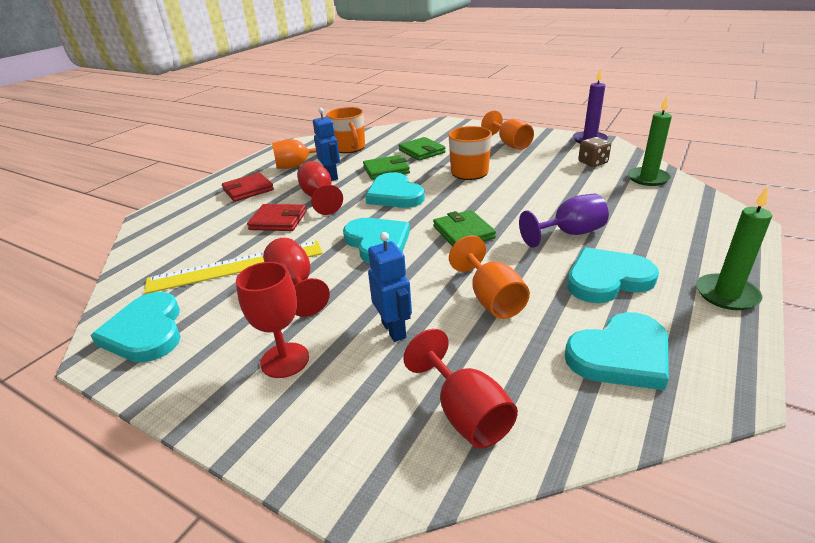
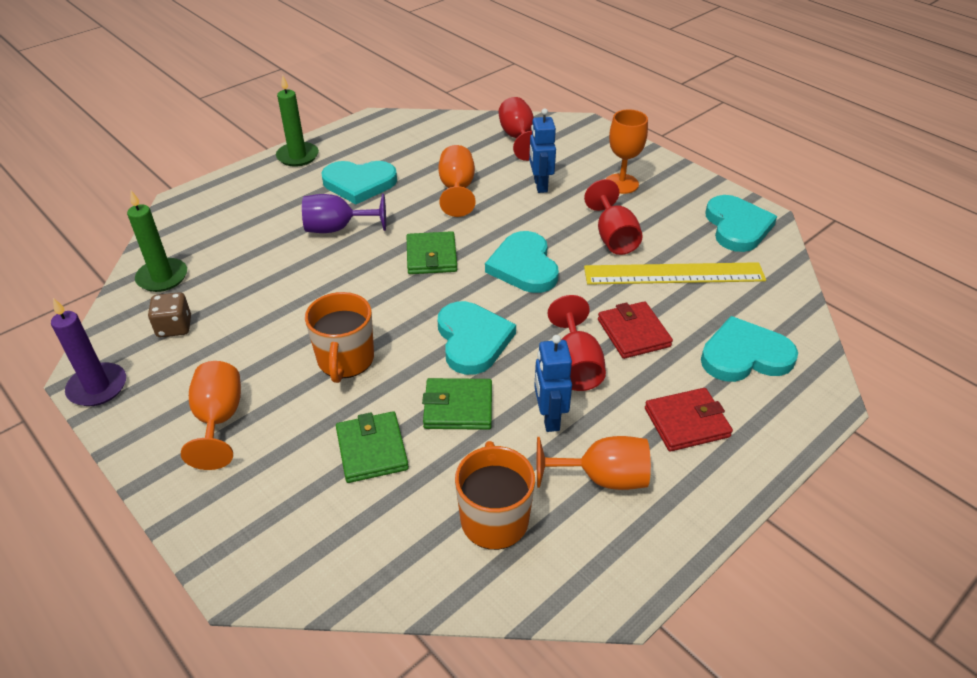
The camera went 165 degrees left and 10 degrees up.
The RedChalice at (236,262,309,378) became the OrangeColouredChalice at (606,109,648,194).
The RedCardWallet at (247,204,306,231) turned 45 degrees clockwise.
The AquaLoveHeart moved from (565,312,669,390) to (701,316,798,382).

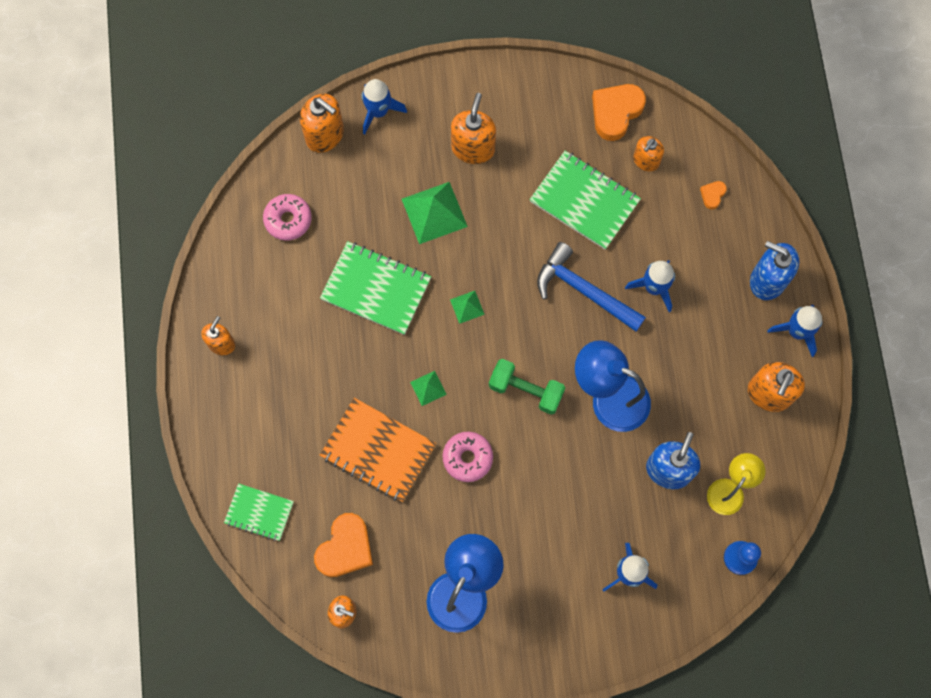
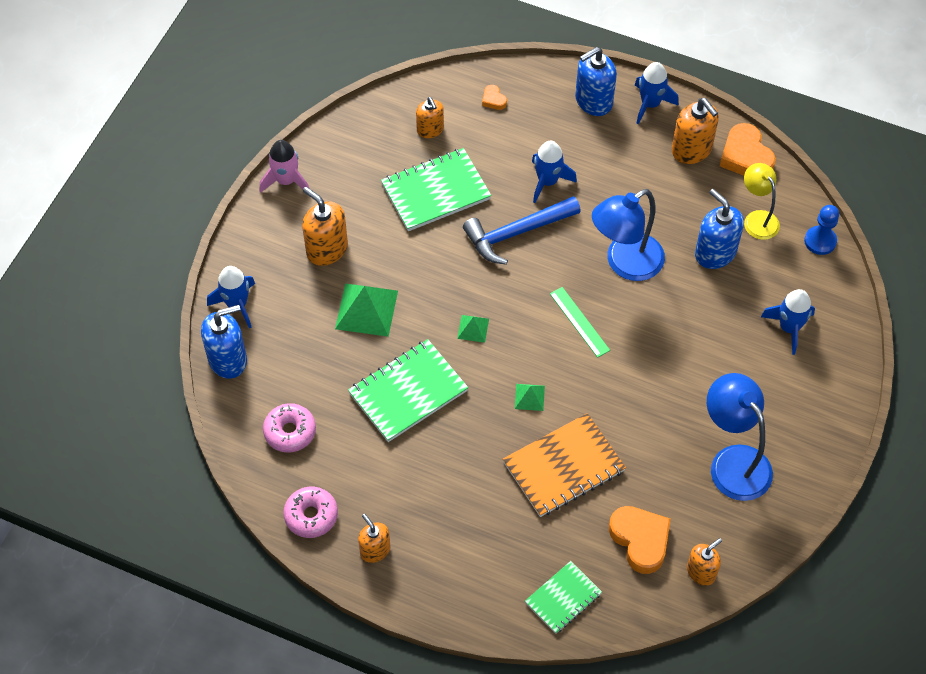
The camera went 60 degrees left and 15 degrees down.
The OrangeColouredSoapDispenser at (300,94,344,153) became the BlueSoapDispenser at (201,305,247,379).
The RosyGlazedDonut moved from (443,431,493,482) to (283,487,338,538).
The EmeraldHandWeight at (489,359,565,415) was replaced by the EmeraldStraightedge at (550,287,610,358).
The OrangeColouredLoveHeart moved from (592,84,646,141) to (720,123,776,176).
The RosyToyRocket at (260,140,309,193) appeared.

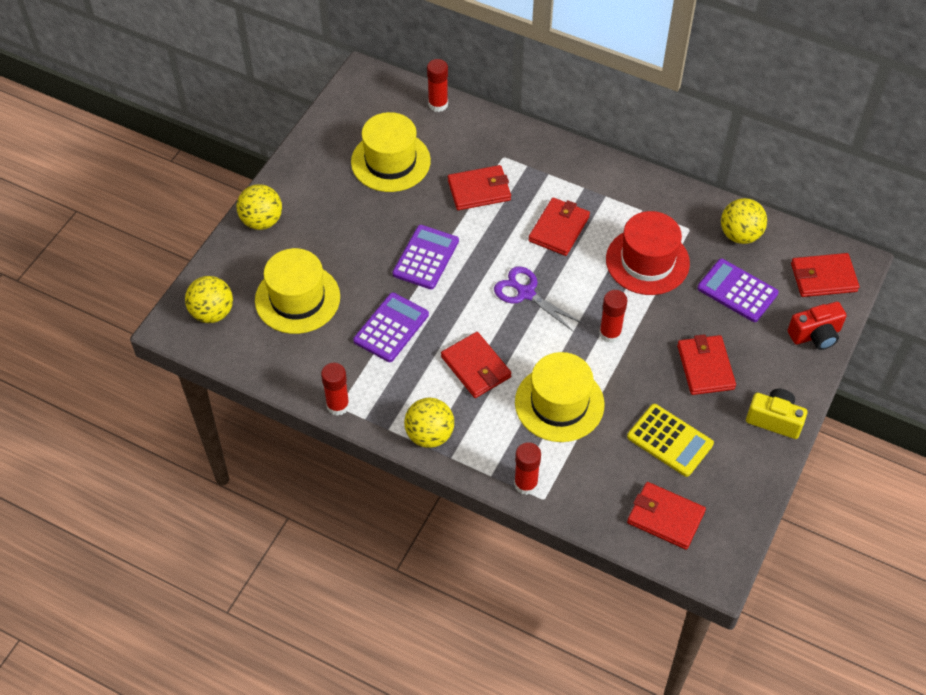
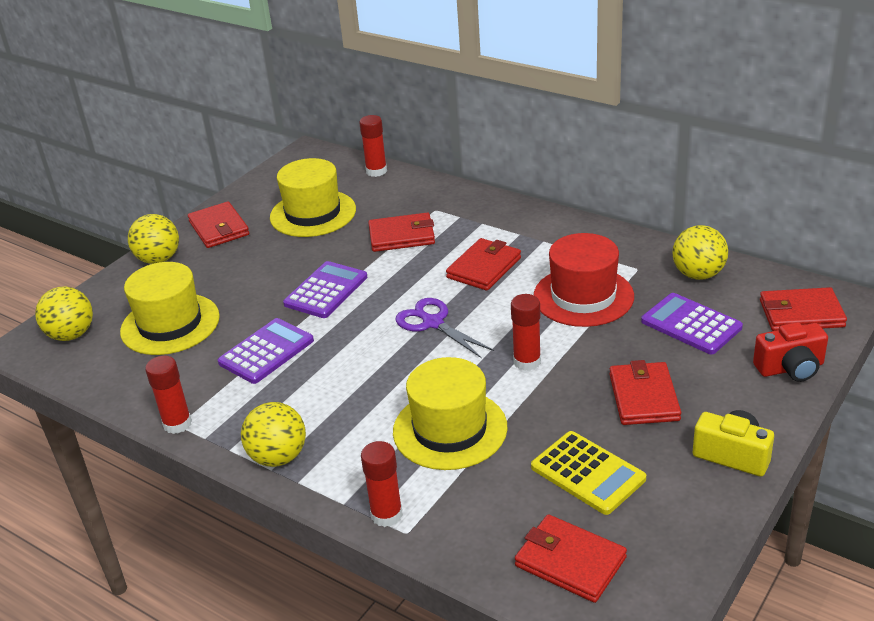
The camera went 10 degrees right and 20 degrees down.
The RedCardWallet moved from (441,332,512,398) to (188,201,249,248).

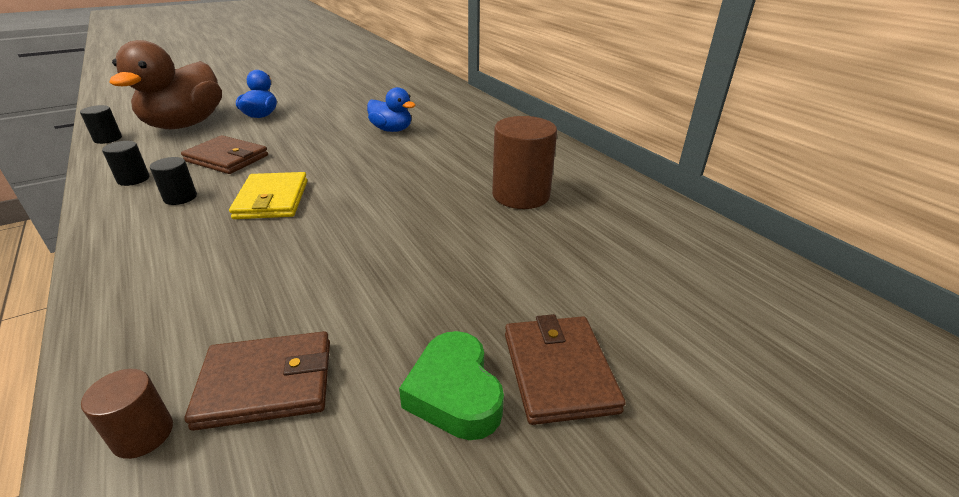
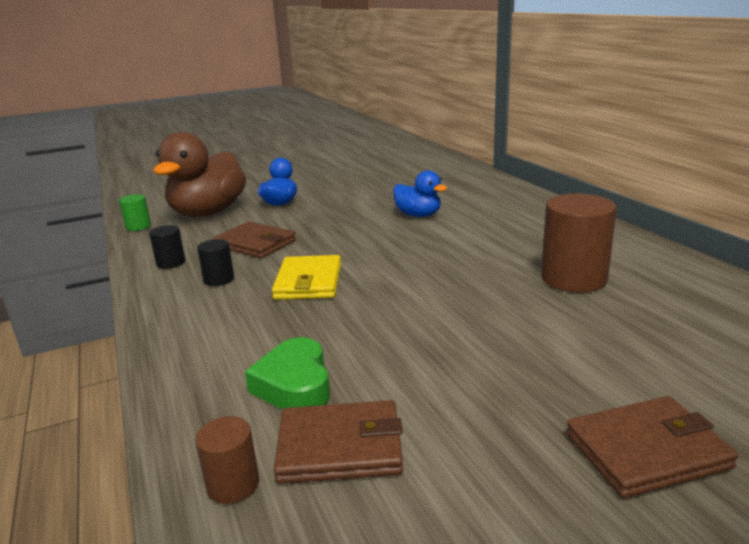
The camera went 10 degrees right and 10 degrees down.
The EbonyCylinder at (80,105,122,144) became the EmeraldCylinder at (119,194,151,231).
The EmeraldLoveHeart moved from (399,331,504,440) to (245,337,330,410).
The RussetCardWallet at (505,314,626,425) turned 75 degrees clockwise.

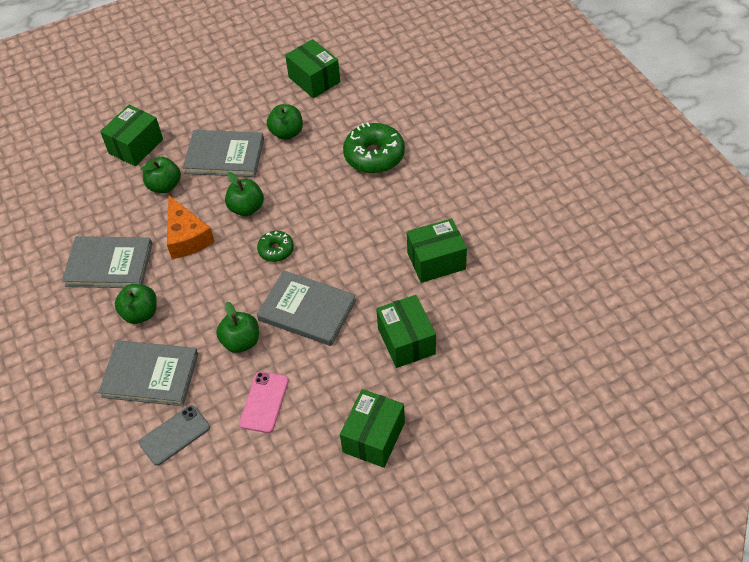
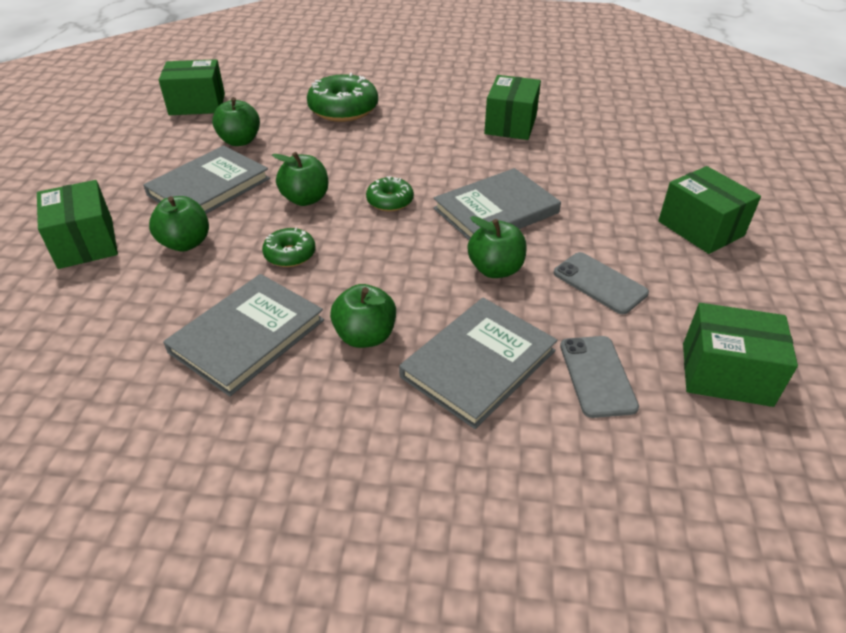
The camera went 60 degrees left and 10 degrees down.
The OrangeColouredCheese at (167,196,215,259) was replaced by the EmeraldGlazedDonut at (262,227,316,267).
The RosySmartphone at (239,371,289,433) became the GraySmartphone at (554,252,649,314).
The EmeraldParcel moved from (376,295,436,368) to (683,303,798,407).

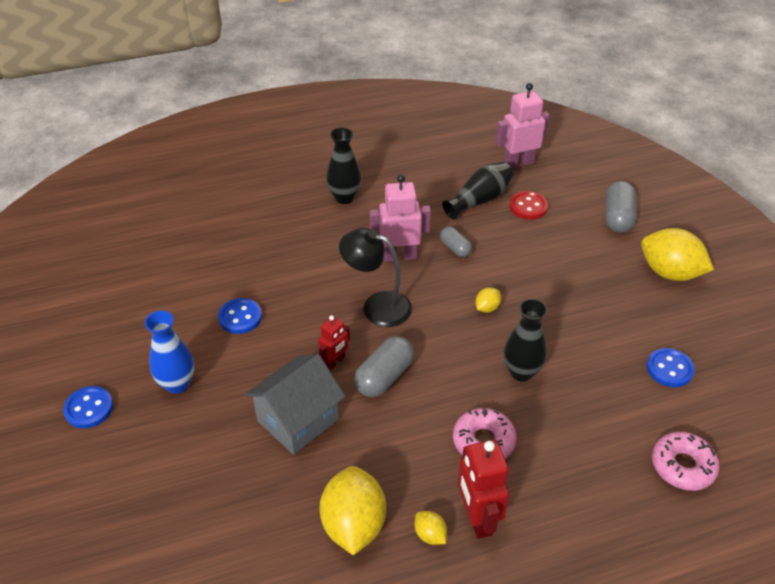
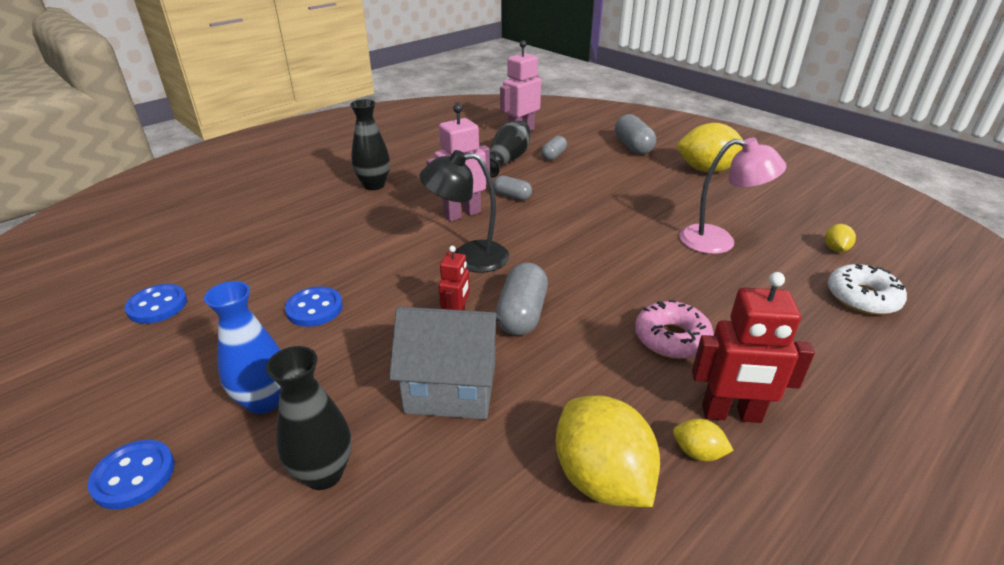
The camera went 25 degrees left and 10 degrees down.
The GrayToyHouse at (245,354,345,455) turned 75 degrees clockwise.
The RedRobot at (458,440,509,539) turned 45 degrees counterclockwise.
The YellowToyLemon moved from (475,287,501,313) to (825,224,856,252).
The EbonyTallVase moved from (504,299,547,382) to (266,346,352,490).
The RedShirtButton at (510,191,548,220) was replaced by the GrayCapsule at (541,136,567,161).
The BlueShirtButton moved from (647,348,695,387) to (125,284,187,324).
The RosyGlazedDonut at (652,432,719,491) became the WhiteGlazedDonut at (828,264,907,315).
The RosyLamp at (679,138,786,254) appeared.

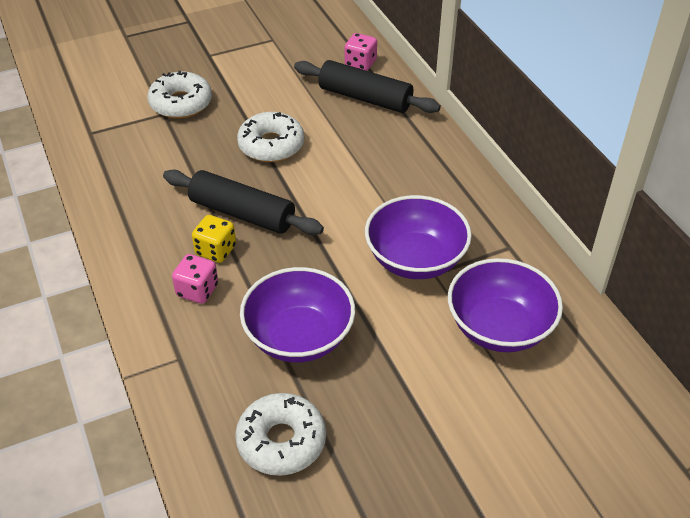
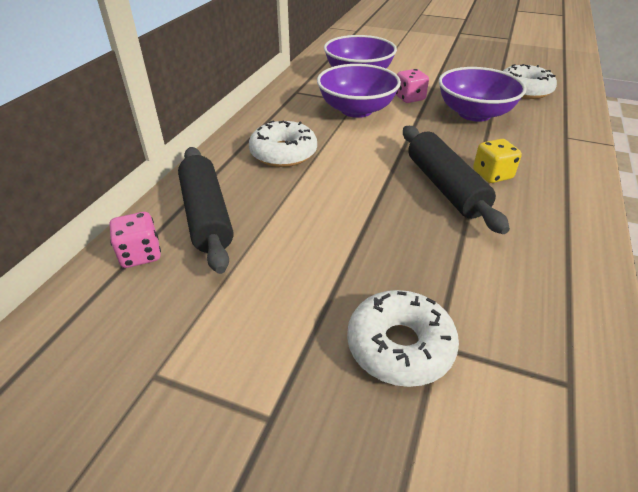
The camera went 135 degrees left and 5 degrees down.
The RosyGameDie moved from (172,254,218,304) to (396,69,429,103).
The WhiteGlazedDonut moved from (237,112,304,162) to (249,120,317,167).

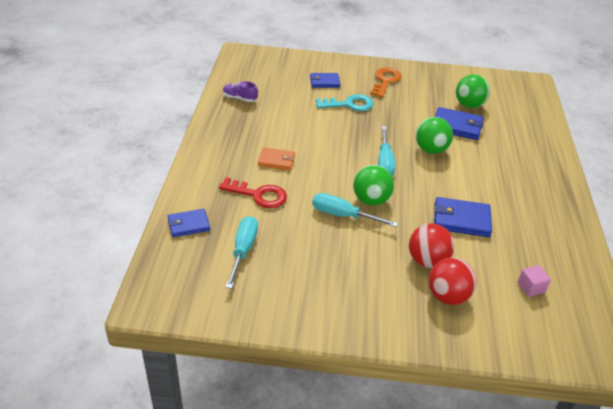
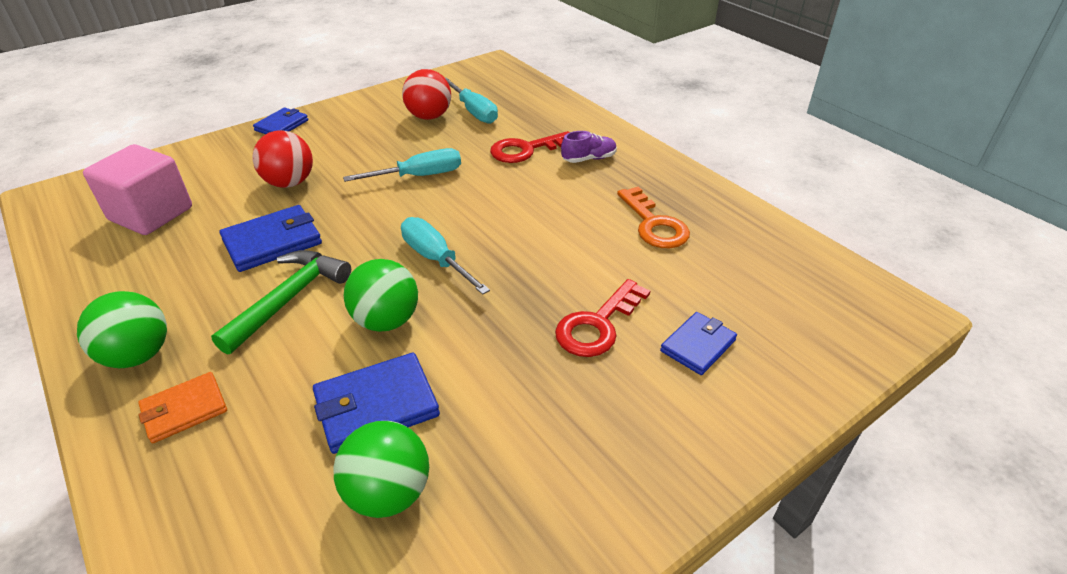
The camera went 140 degrees right and 0 degrees up.
The BlueCardWallet moved from (168,209,210,237) to (253,108,308,134).
The RoyalPurpleShoe moved from (223,81,258,102) to (561,131,617,163).
The OrangeColouredCardWallet moved from (258,147,295,170) to (138,372,227,443).
The AquaLatchkey at (316,94,374,111) became the RedLatchkey at (555,279,650,357).
The EmeraldBall moved from (353,165,394,205) to (77,291,167,368).
The OrangeColouredLatchkey moved from (370,67,402,98) to (617,187,690,248).
The RedBall moved from (428,258,477,305) to (402,69,451,120).
The RosyCube at (518,265,551,297) changed to 2.19 times the size.
The EmeraldHammer at (211,250,351,354) appeared.

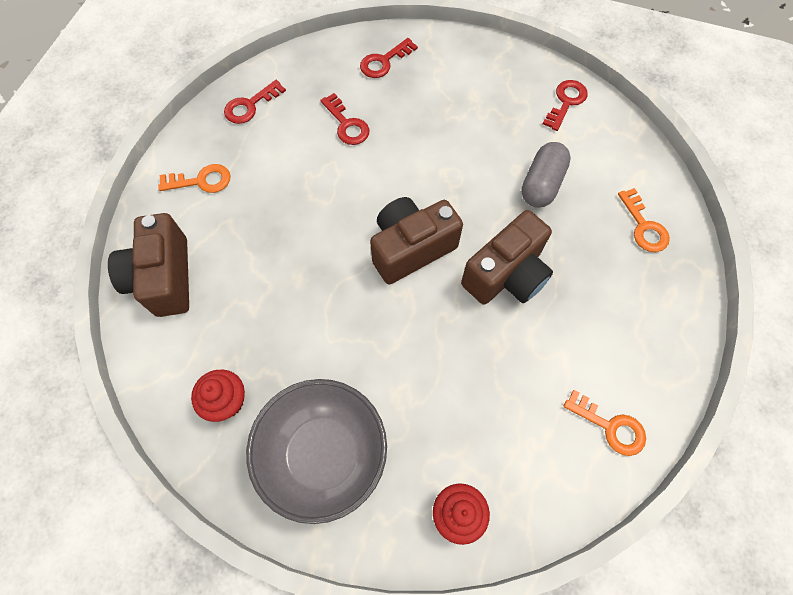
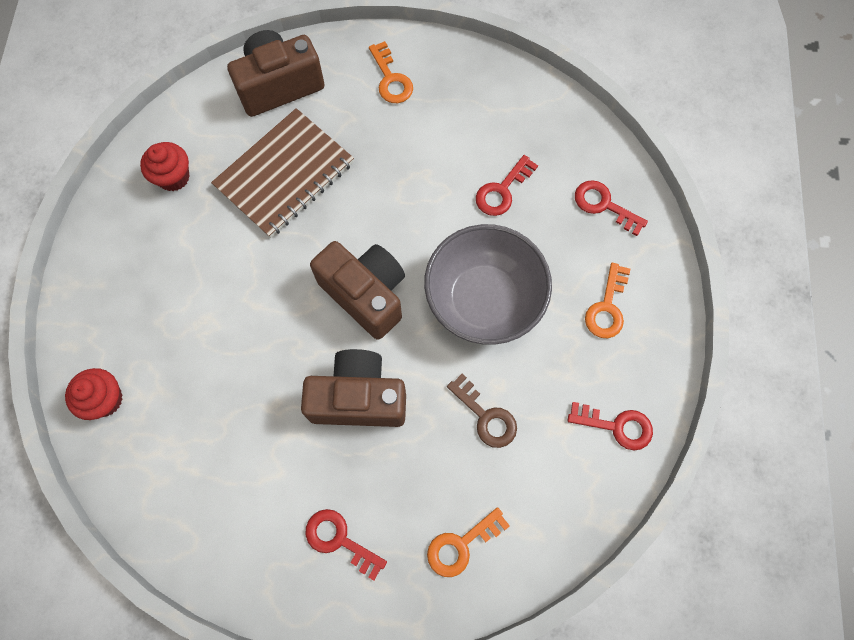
The camera went 75 degrees right and 5 degrees up.
The RedLatchkey moved from (224,80,286,124) to (306,509,387,581).
The GrayDeepDish moved from (246,379,387,524) to (424,224,552,345).
The RussetCamera at (461,210,553,305) turned 150 degrees clockwise.
The GrayCapsule at (521,142,571,208) was replaced by the RussetLatchkey at (447,374,517,448).
The OrangeColouredLatchkey moved from (564,390,646,456) to (585,263,630,338).
The RussetNotebook at (211,108,354,238) appeared.

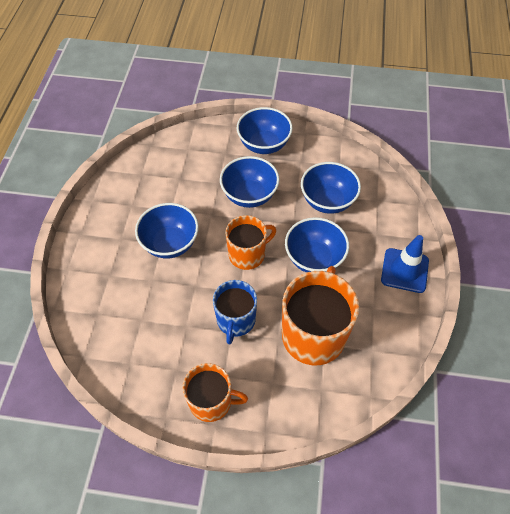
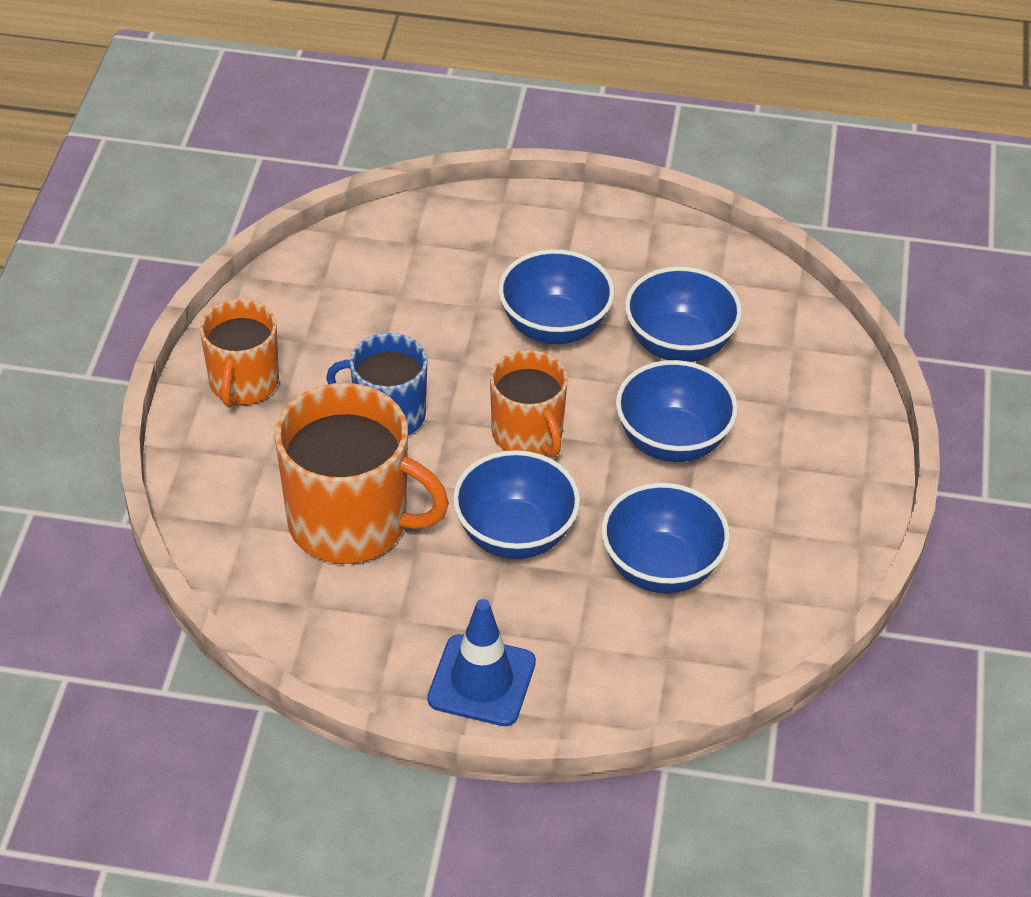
The camera went 90 degrees right and 10 degrees down.
The BlueDeepDish moved from (237,107,293,154) to (625,266,742,362).

